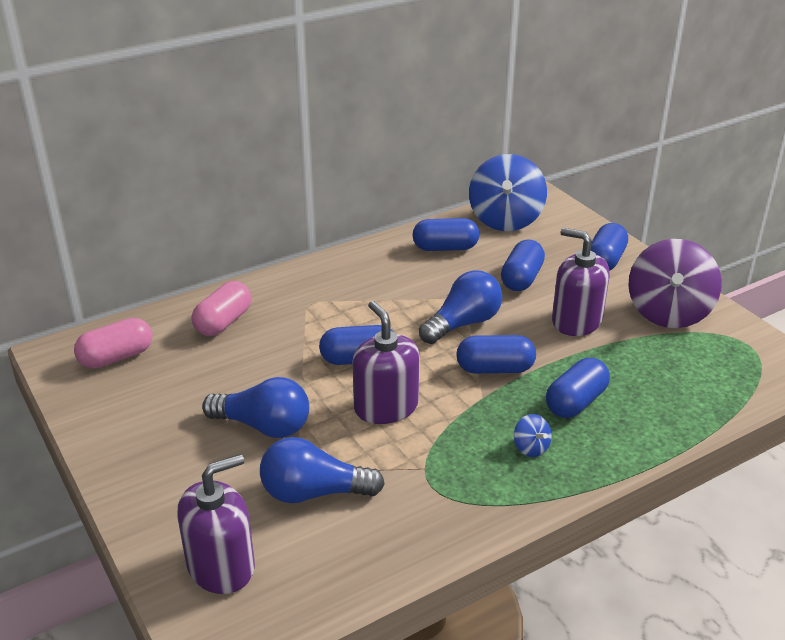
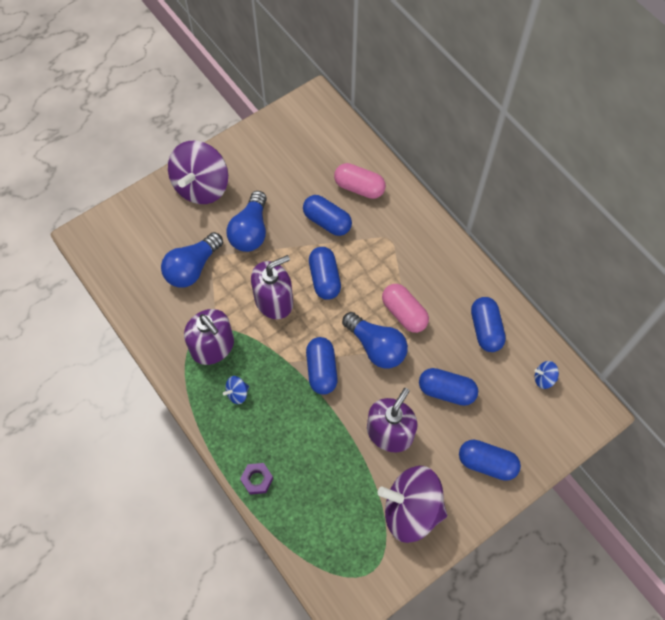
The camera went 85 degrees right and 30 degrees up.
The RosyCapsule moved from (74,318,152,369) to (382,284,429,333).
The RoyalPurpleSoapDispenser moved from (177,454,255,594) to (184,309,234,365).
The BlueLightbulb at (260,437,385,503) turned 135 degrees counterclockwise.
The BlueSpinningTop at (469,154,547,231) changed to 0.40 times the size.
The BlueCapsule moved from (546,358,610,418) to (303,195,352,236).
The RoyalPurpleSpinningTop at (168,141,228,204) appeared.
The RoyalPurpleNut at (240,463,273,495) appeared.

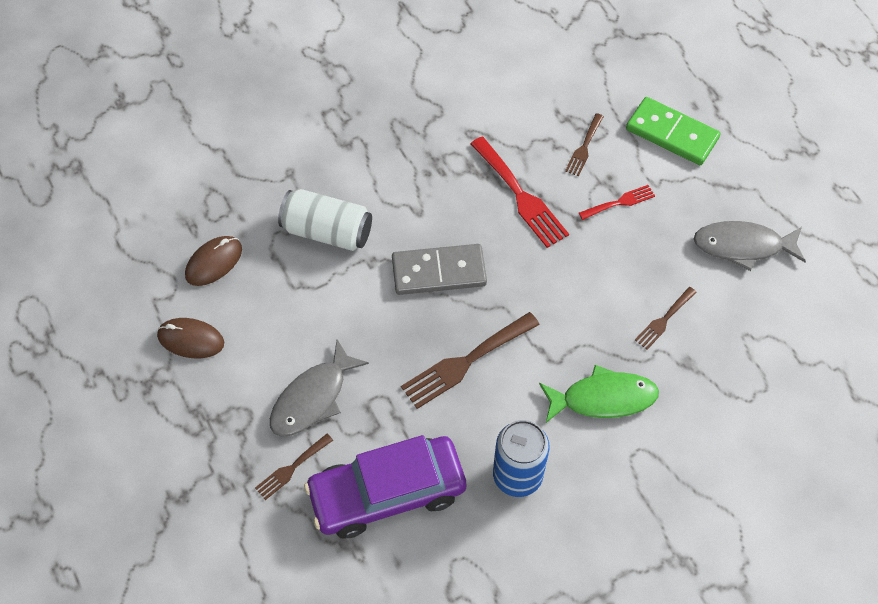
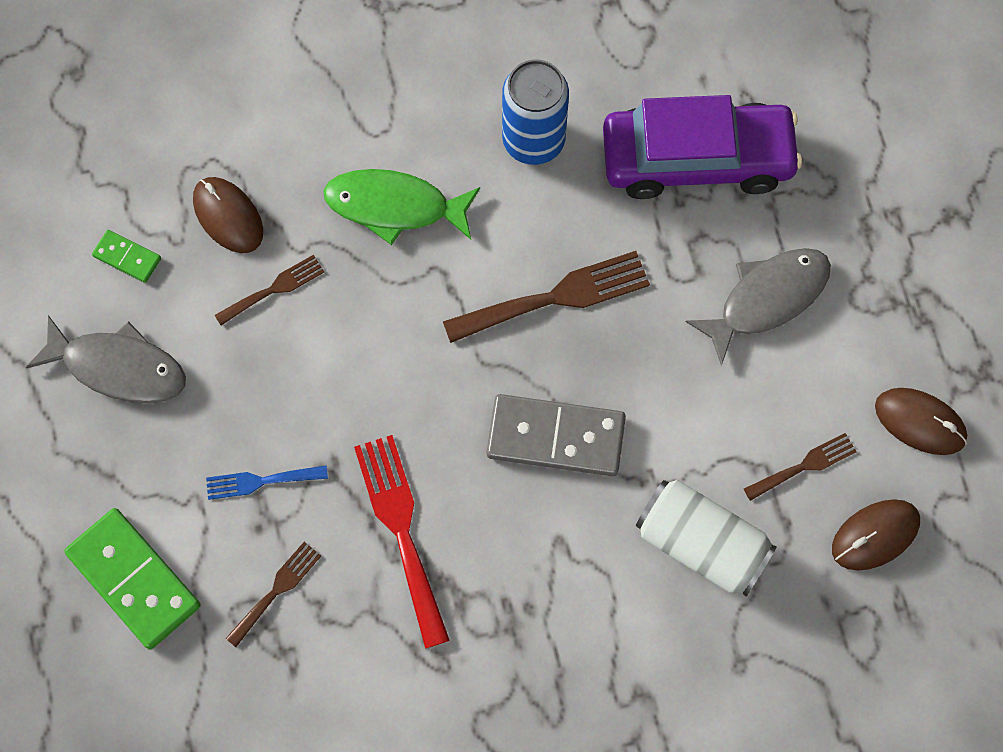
The camera went 165 degrees left and 10 degrees up.
The RussetFork moved from (255,434,333,500) to (744,433,857,501).
The RedFork at (579,185,655,220) became the BlueFork at (206,465,328,500).
The EmeraldDomino at (92,230,161,283) appeared.
The RussetComputerMouse at (193,177,263,253) appeared.

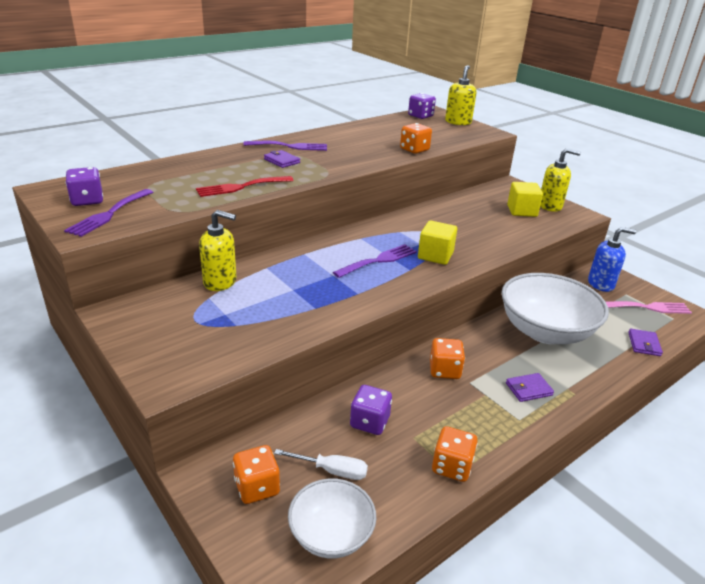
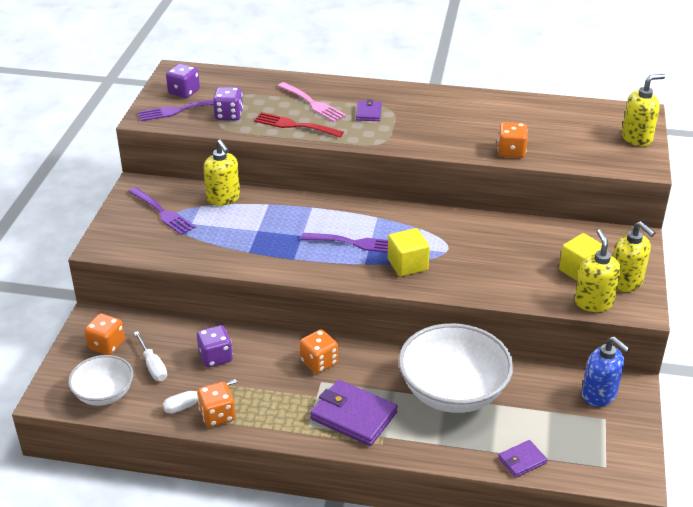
The camera went 50 degrees right and 5 degrees up.
The RoyalPurpleFork moved from (243,141,327,151) to (128,187,196,235).
The RoyalPurpleGameDie moved from (408,93,436,119) to (213,87,243,121).
The RoyalPurpleCardWallet at (506,373,554,402) changed to 1.88 times the size.
The RosyFork moved from (606,301,692,314) to (278,82,346,122).
The WhiteHandScrewdriver at (163,379,237,414) appeared.
The YellowSoapDispenser at (575,229,621,312) appeared.

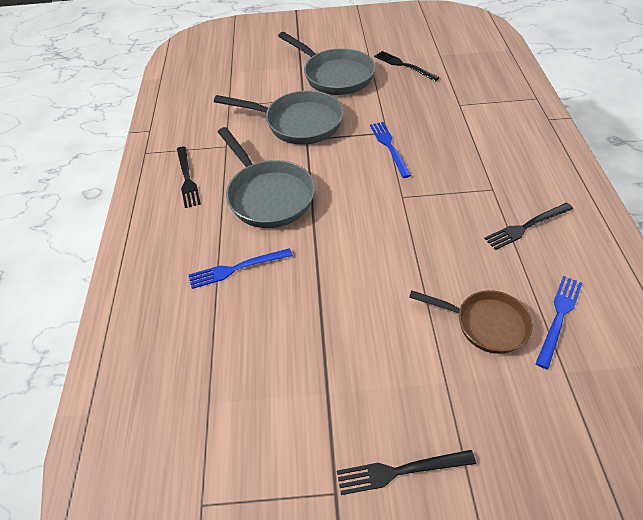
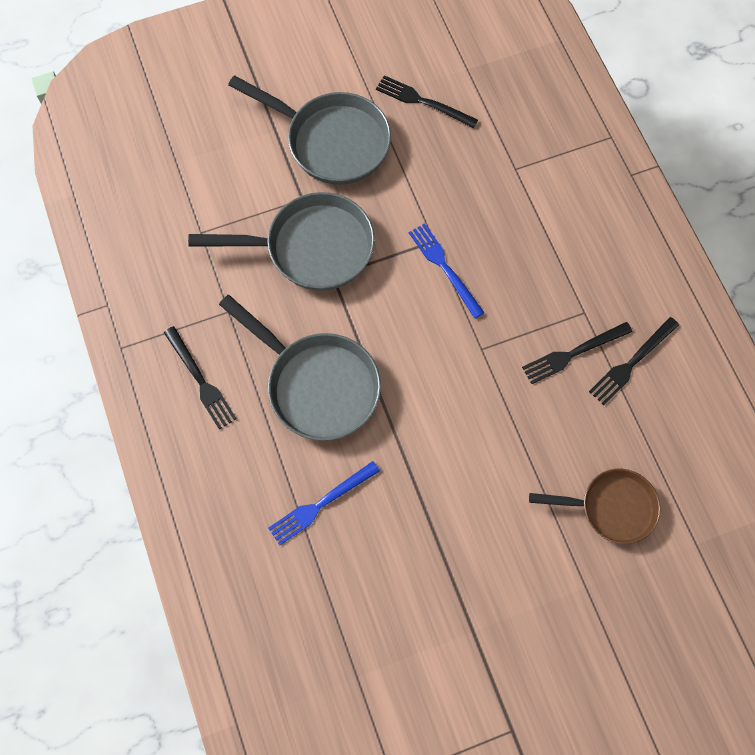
The camera went 20 degrees left and 20 degrees up.
The EbonyFork moved from (337,450,476,495) to (522,322,633,384).
The BlueFork at (535,276,582,369) disappeared.

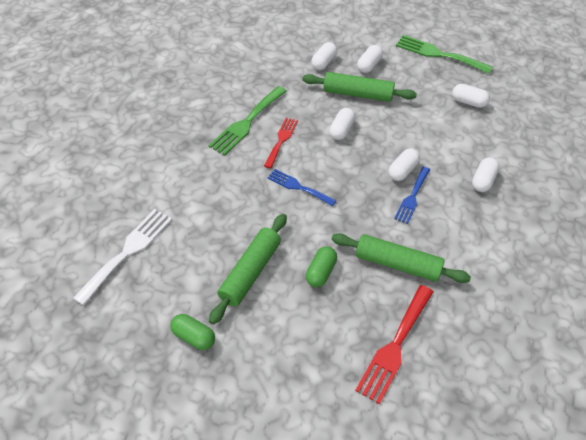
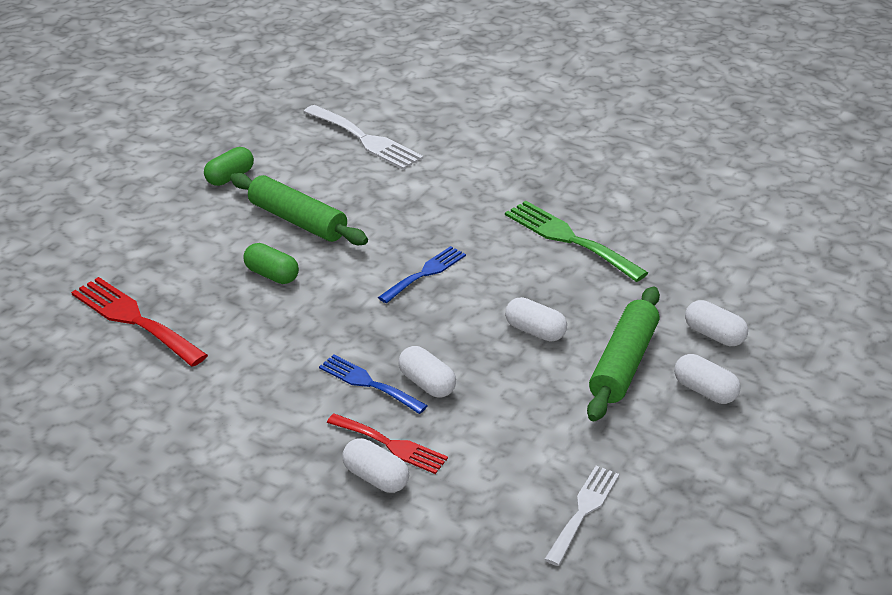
The camera went 100 degrees right and 15 degrees down.
The RedFork moved from (264,118,298,168) to (327,414,448,474).
The EmeraldPastryRoller at (331,233,471,283) disappeared.
The EmeraldFork at (396,35,493,74) disappeared.
The WhiteCapsule at (452,84,490,108) was replaced by the WhiteFork at (544,466,619,566).

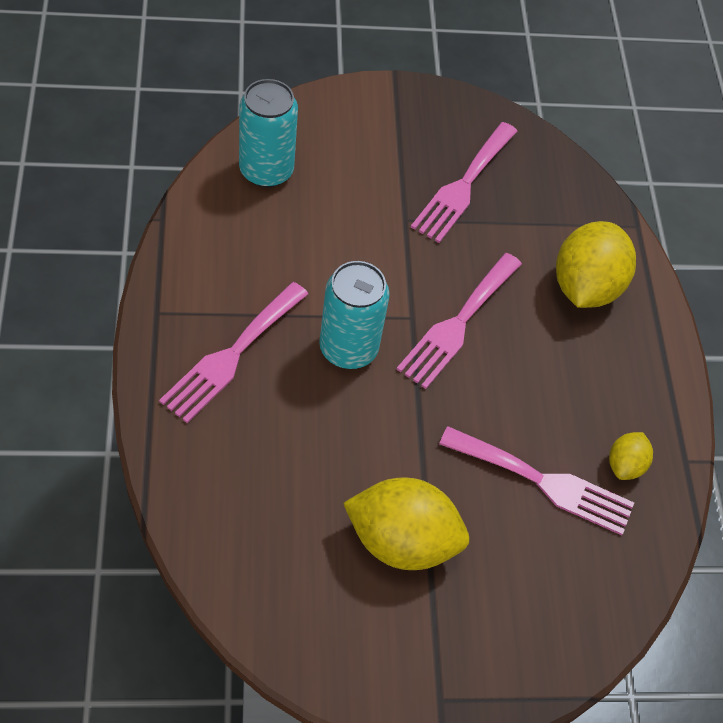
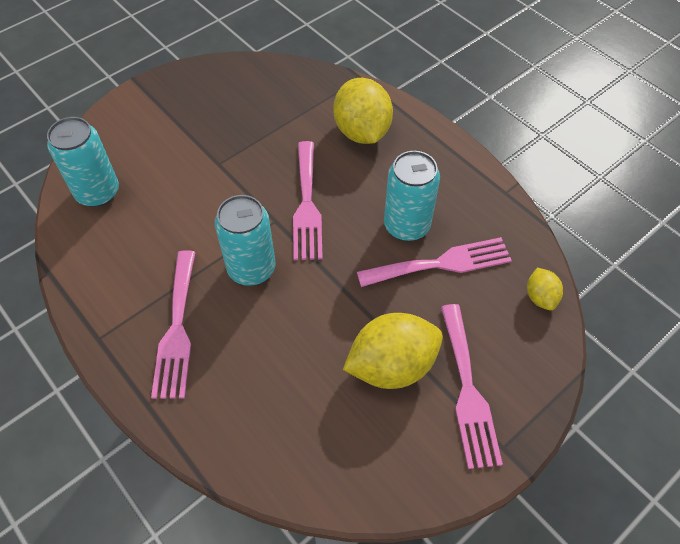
The camera went 30 degrees left and 0 degrees up.
The RosyFork moved from (411,122,517,243) to (441,304,503,469).
The YellowToyLemon moved from (609,432,653,480) to (527,268,563,310).
The AquaCan at (384,151,440,241) appeared.

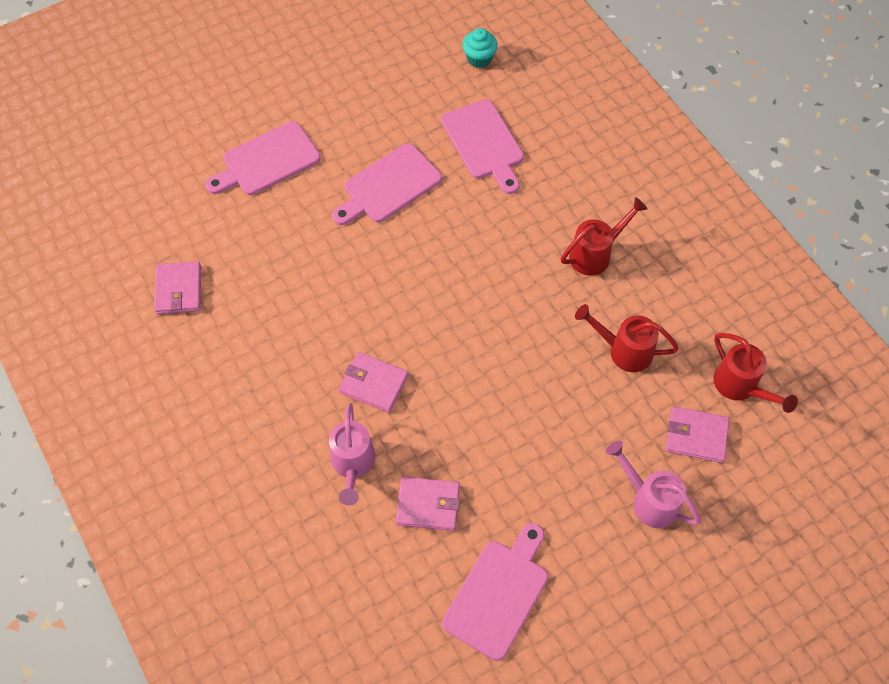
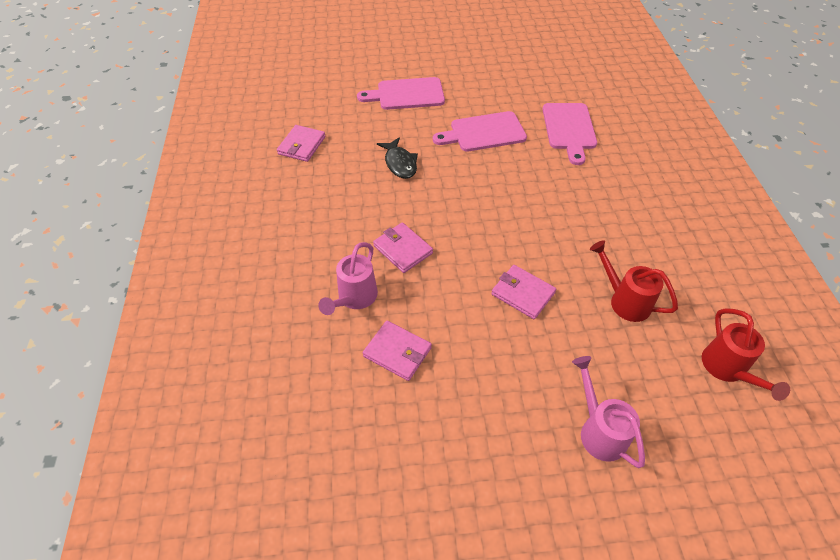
The camera went 25 degrees right and 10 degrees down.
The RosyCuttingBoard at (442,523,548,661) disappeared.
The AquaFairyCake at (462,28,498,68) disappeared.
The RedSprinklingCan at (561,197,648,276) disappeared.
The RosyCardWallet moved from (666,406,729,463) to (491,265,556,319).
The EbonyFish at (377,137,418,179) appeared.

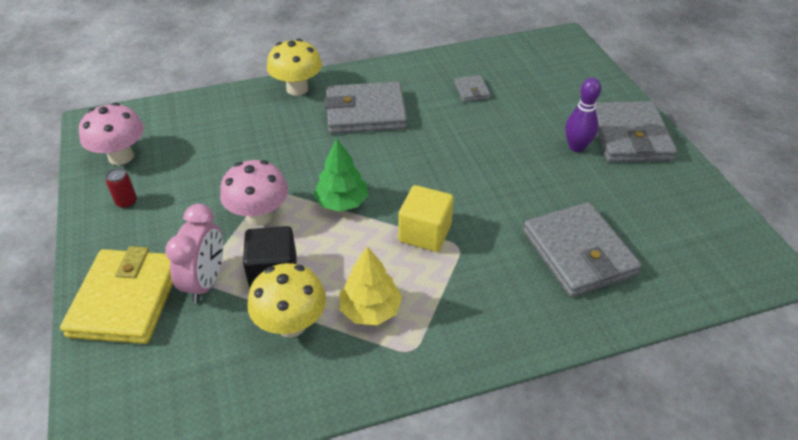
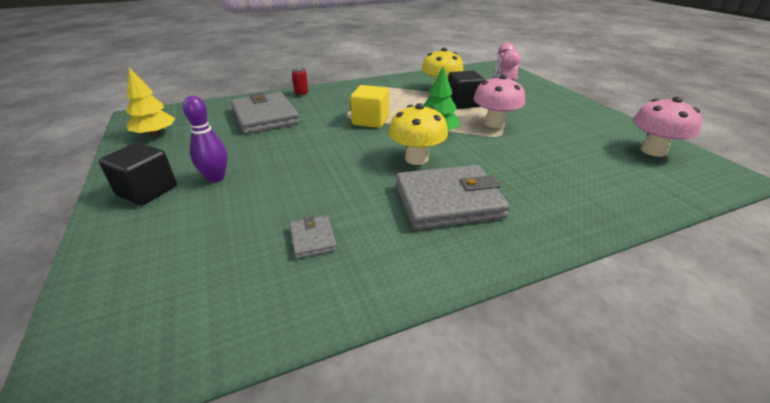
The camera went 175 degrees right and 10 degrees down.
The YellowCardWallet at (60,246,173,344) disappeared.
The RedCan moved from (106,168,137,209) to (292,67,308,96).
The YellowMushroom moved from (267,39,322,96) to (389,103,448,165).
The YellowTree moved from (339,246,402,325) to (126,67,175,136).
The GrayCardWallet at (595,101,677,162) was replaced by the EbonyCube at (99,142,177,205).

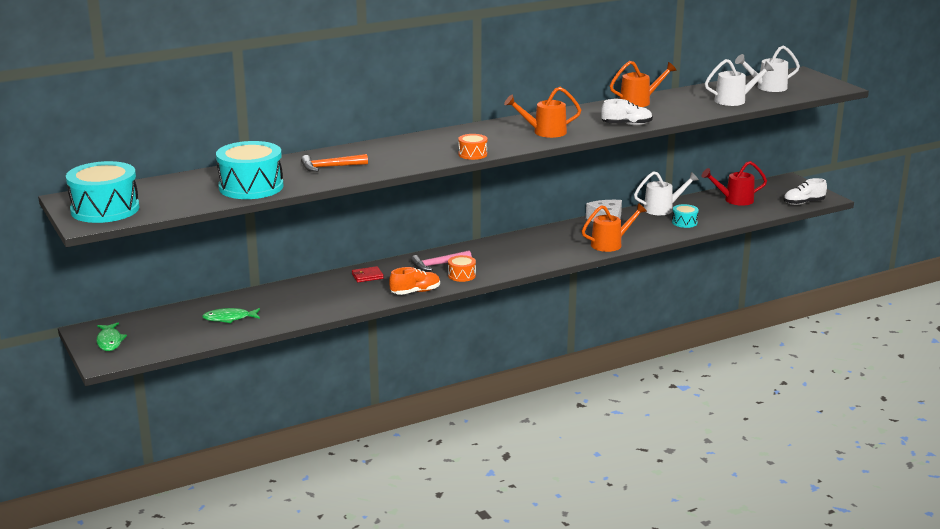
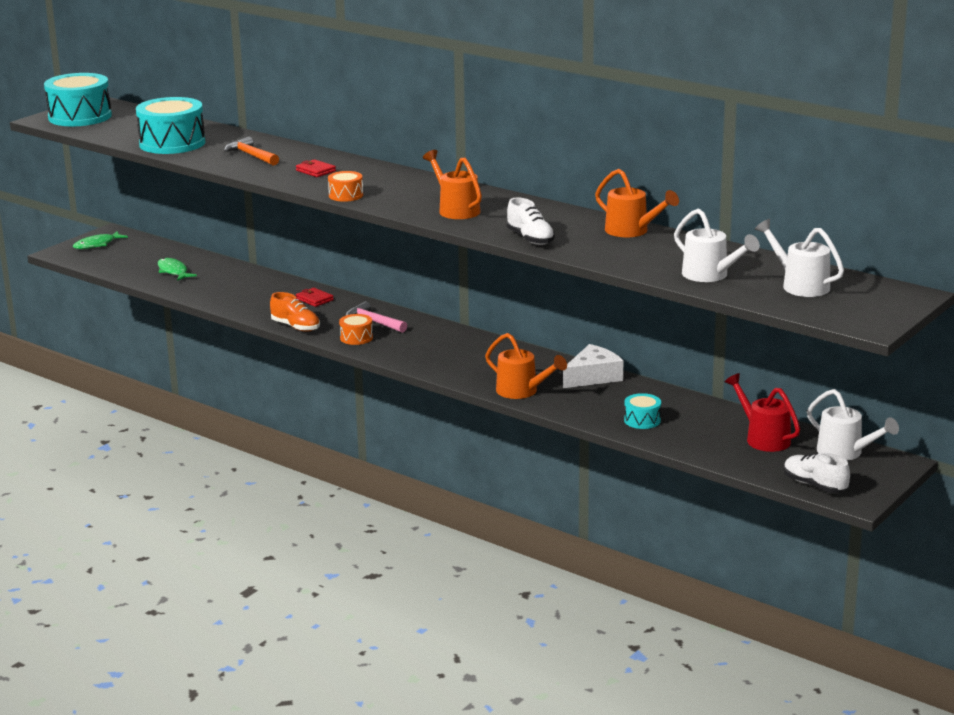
The camera went 65 degrees right and 0 degrees up.
The WhiteSprinklingCan moved from (634,171,699,215) to (807,389,899,461).
The RedCardWallet at (296,159,336,177) appeared.

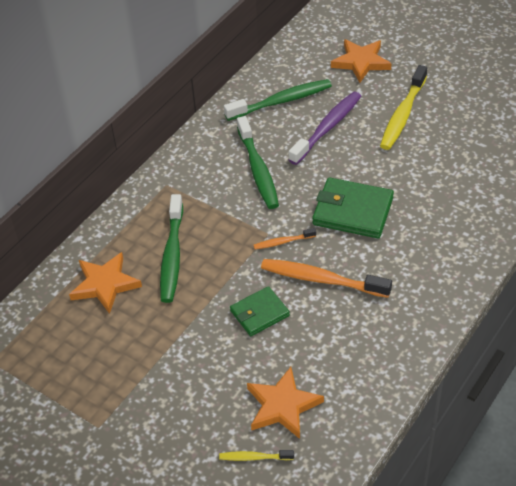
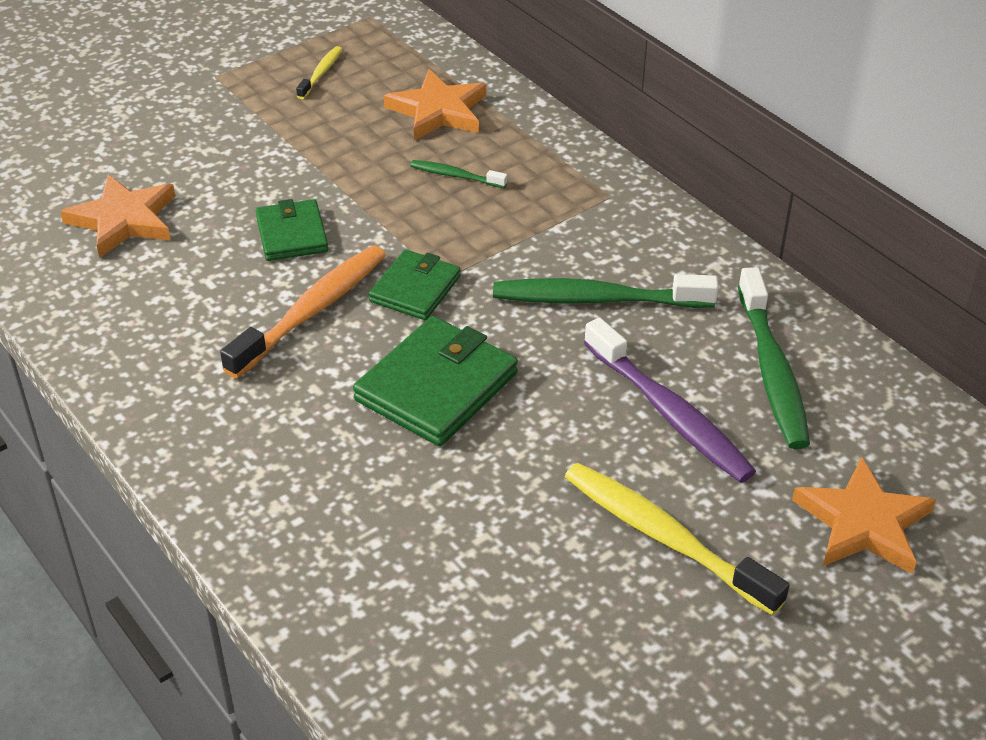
The camera went 105 degrees right and 5 degrees down.
The EmeraldDentalBrush at (160,194,183,303) changed to 0.50 times the size.
The YellowDentalBrush moved from (219,450,294,461) to (296,46,342,99).
The OrangeColouredDentalBrush at (254,228,316,249) was replaced by the EmeraldCardWallet at (369,250,461,320).

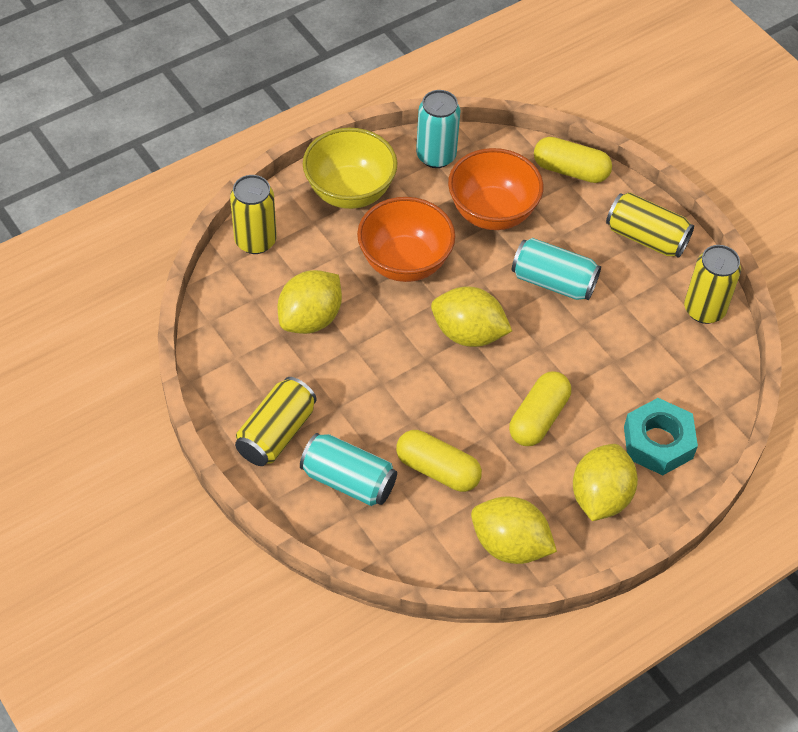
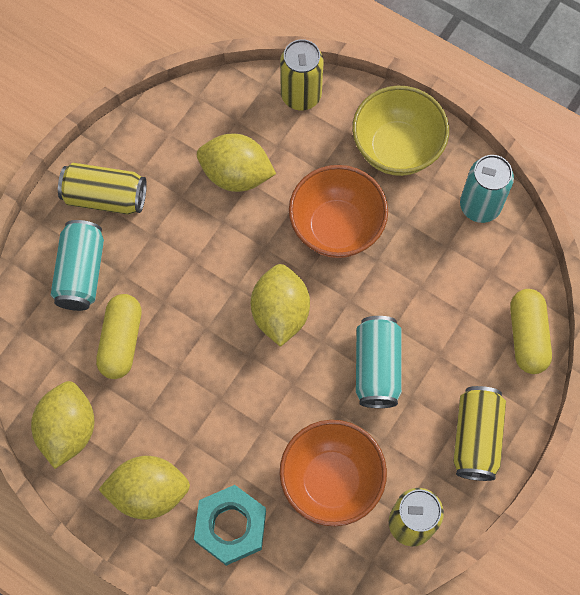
The camera went 70 degrees right and 15 degrees up.
The OrangeColouredDeepDish moved from (448,148,543,230) to (279,420,387,526).
The YellowCapsule at (509,372,571,446) disappeared.

